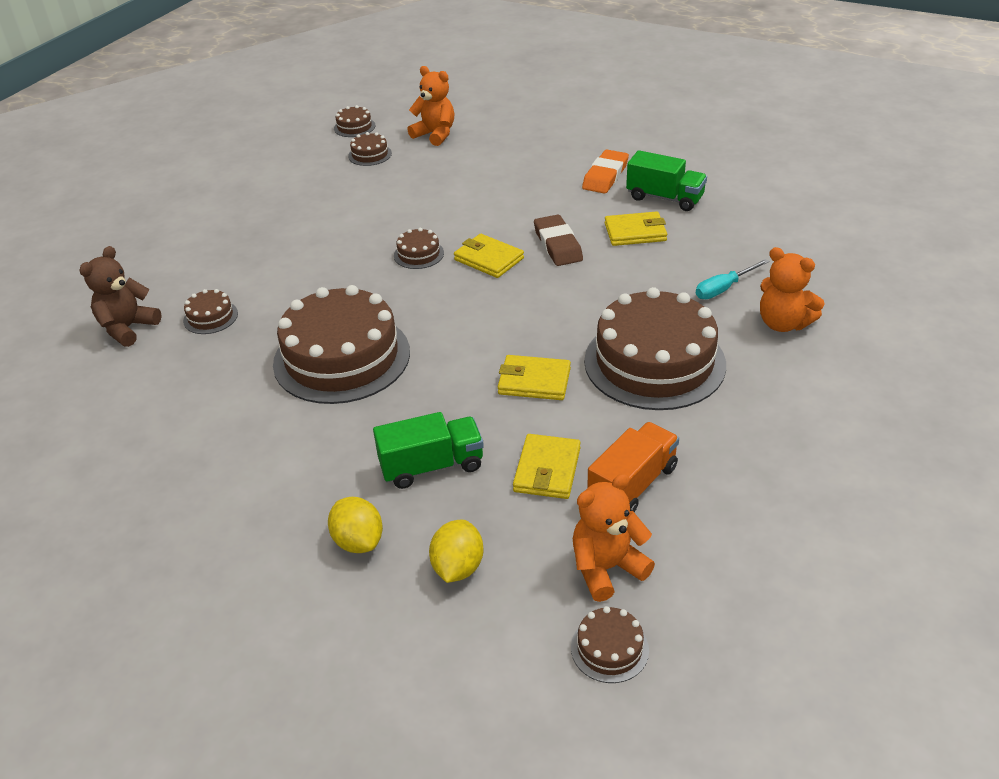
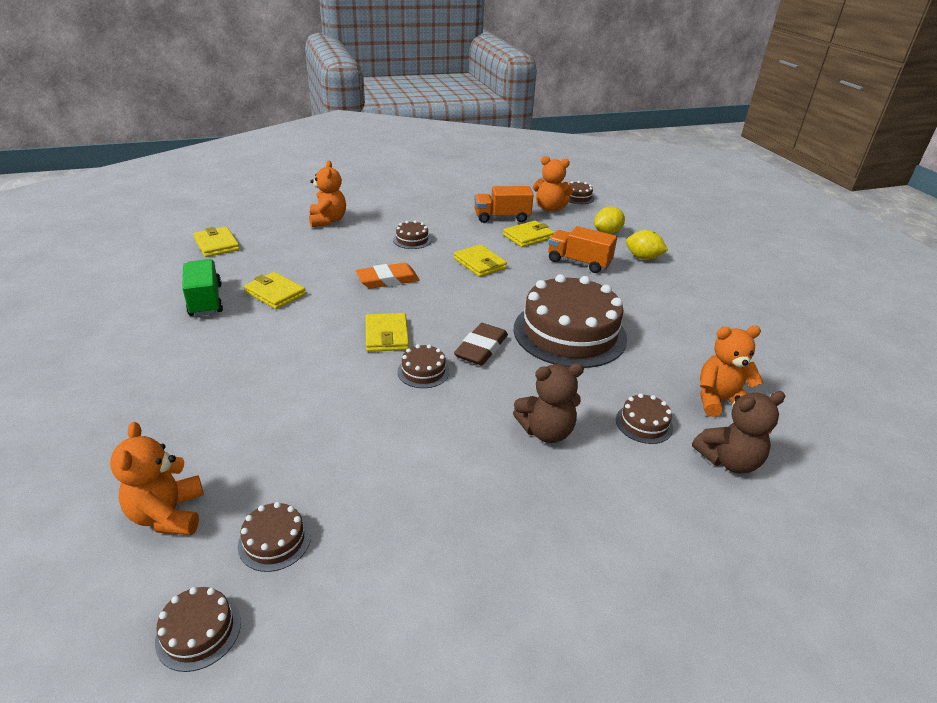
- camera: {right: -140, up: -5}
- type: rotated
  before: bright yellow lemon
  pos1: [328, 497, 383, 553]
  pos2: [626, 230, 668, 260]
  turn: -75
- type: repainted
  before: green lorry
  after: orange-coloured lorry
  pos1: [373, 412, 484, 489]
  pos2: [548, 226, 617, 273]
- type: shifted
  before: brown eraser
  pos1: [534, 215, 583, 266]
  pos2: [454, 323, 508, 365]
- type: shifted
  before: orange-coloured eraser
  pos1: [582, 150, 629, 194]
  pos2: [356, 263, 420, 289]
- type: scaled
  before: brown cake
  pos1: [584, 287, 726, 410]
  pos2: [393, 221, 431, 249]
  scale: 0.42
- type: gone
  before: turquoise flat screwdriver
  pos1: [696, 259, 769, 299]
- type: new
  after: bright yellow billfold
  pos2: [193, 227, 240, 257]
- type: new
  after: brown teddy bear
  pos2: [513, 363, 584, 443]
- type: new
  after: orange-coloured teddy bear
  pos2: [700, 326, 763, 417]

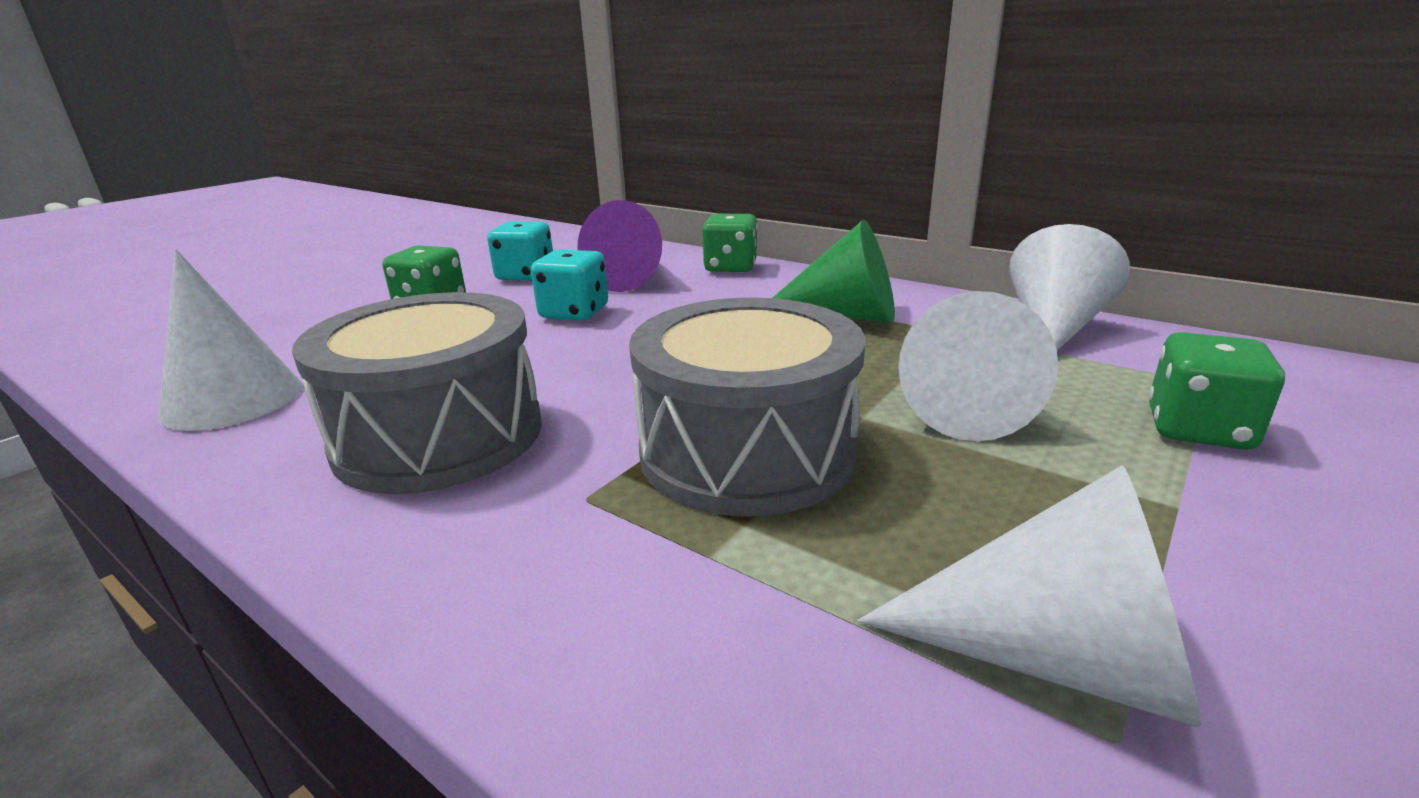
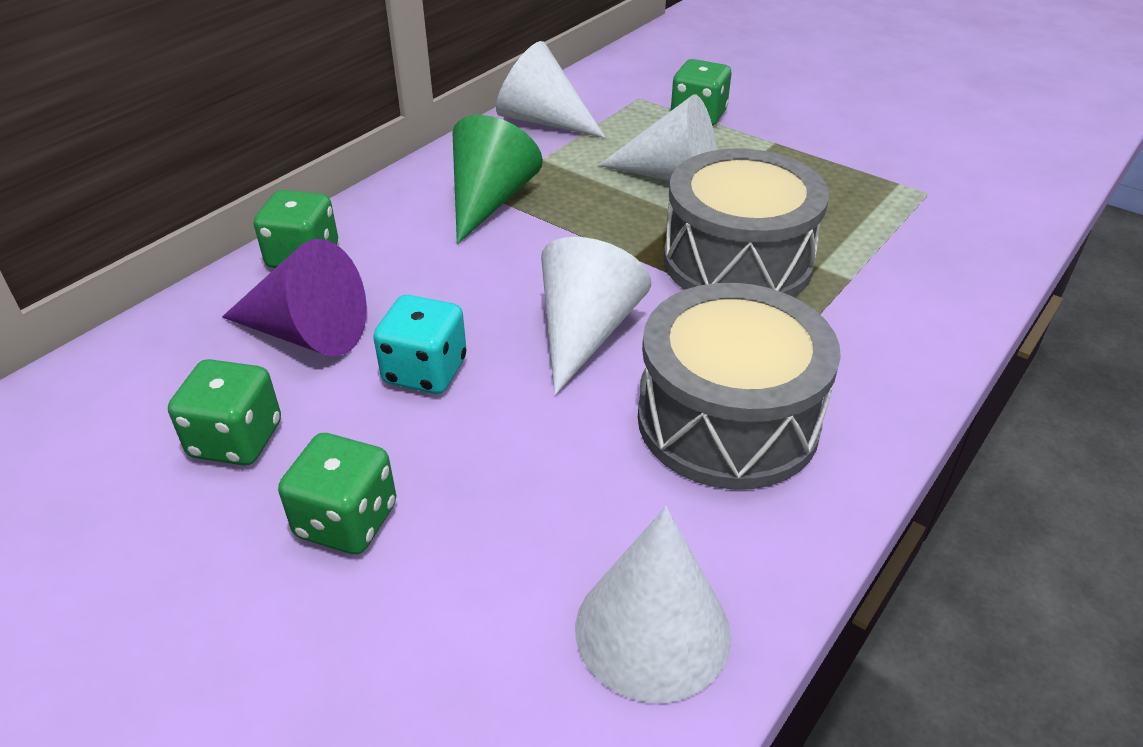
- camera: {right: -90, up: 15}
- type: repainted
  before: turquoise die
  after: green die
  pos1: [487, 222, 553, 281]
  pos2: [168, 359, 281, 466]
- type: shifted
  before: snow-white cone
  pos1: [857, 465, 1200, 728]
  pos2: [541, 237, 651, 395]

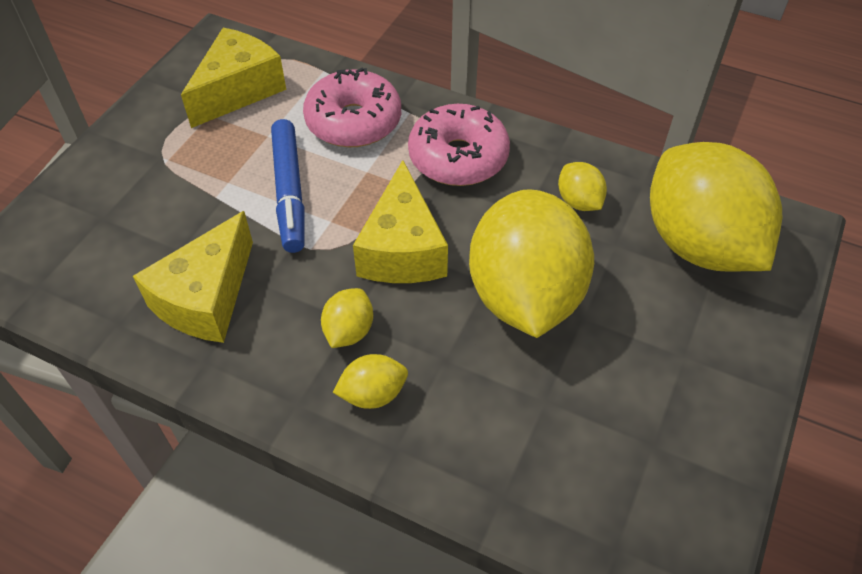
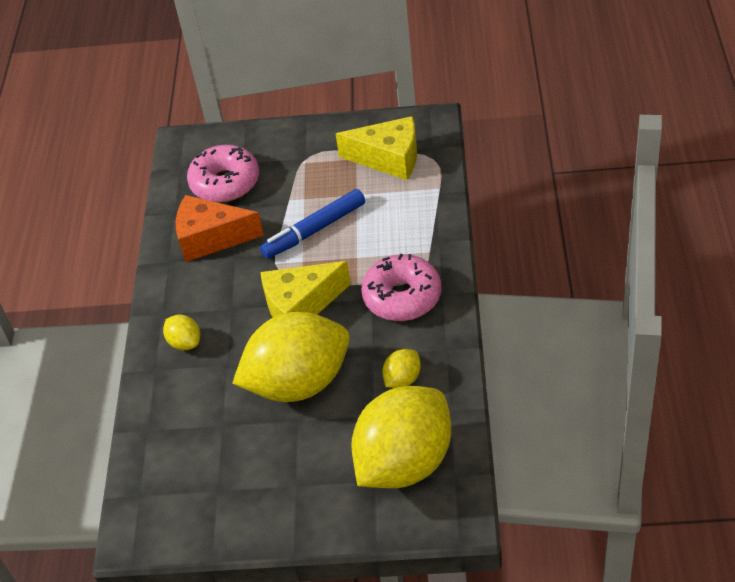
- camera: {right: 70, up: -5}
- type: repainted
  before: bright yellow cheese wedge
  after: orange-coloured cheese wedge
  pos1: [133, 211, 253, 343]
  pos2: [176, 195, 264, 262]
- type: shifted
  before: rosy donut
  pos1: [303, 67, 401, 147]
  pos2: [187, 145, 259, 202]
- type: gone
  before: bright yellow lemon
  pos1: [321, 288, 373, 348]

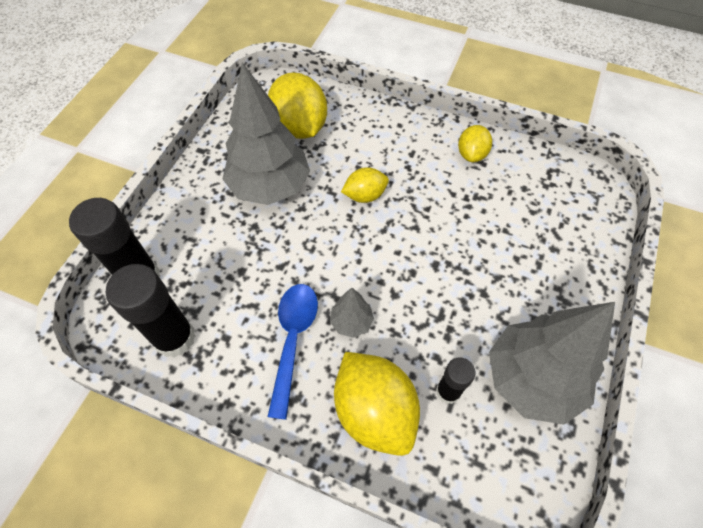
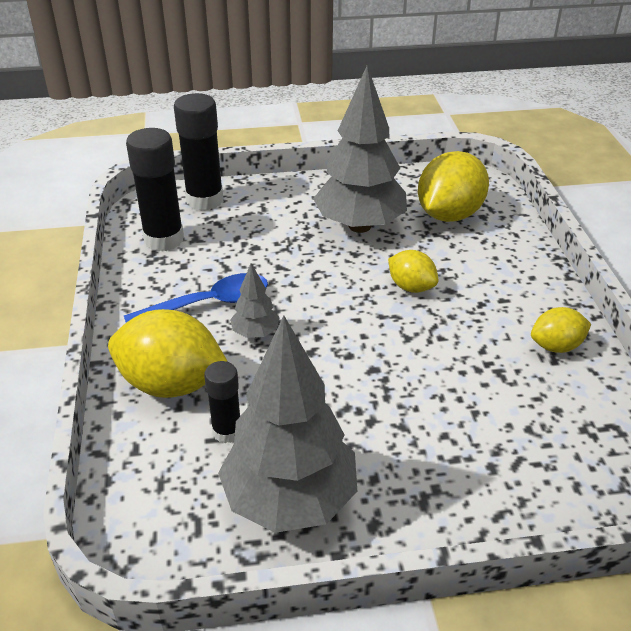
- camera: {right: 60, up: -20}
- type: rotated
  before: bright yellow lemon
  pos1: [334, 352, 420, 456]
  pos2: [108, 309, 228, 398]
  turn: 75

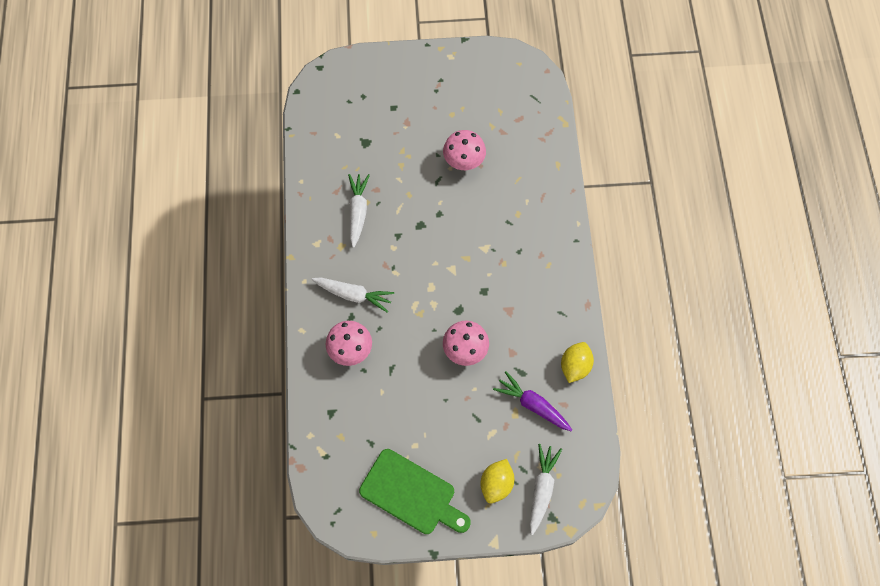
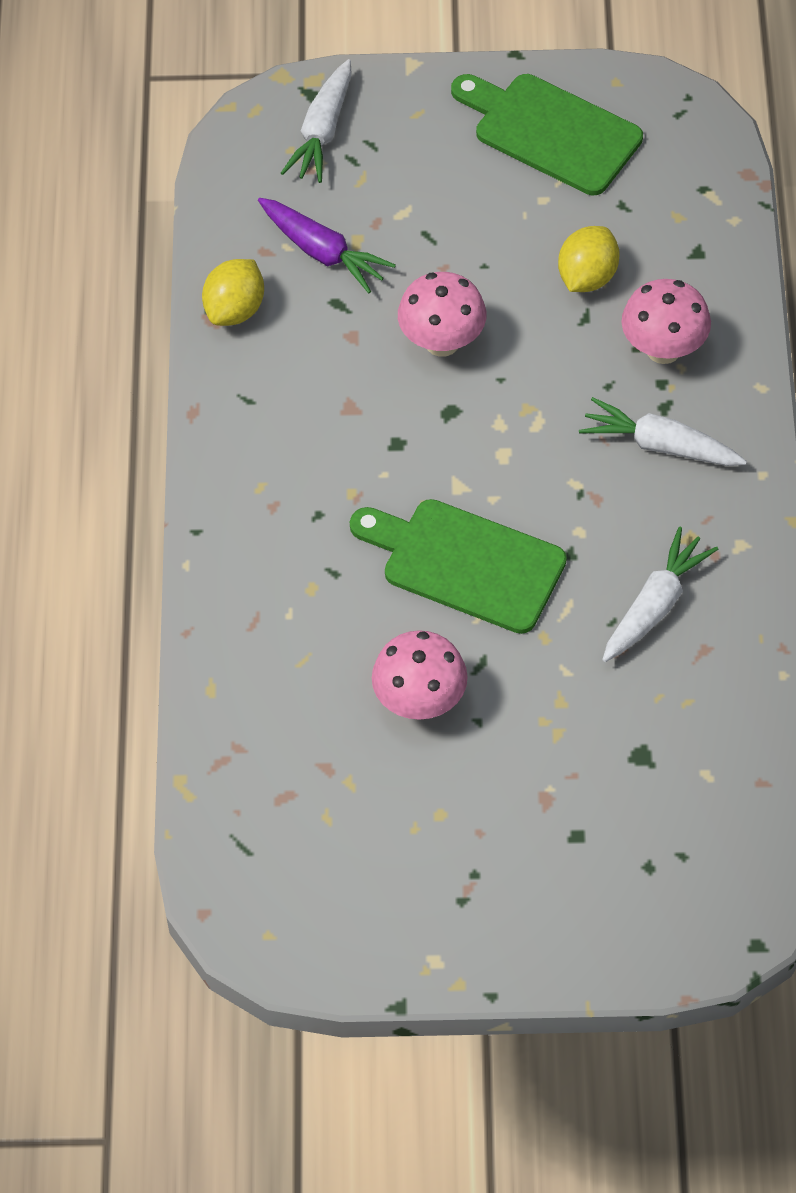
- camera: {right: -175, up: -10}
- type: rotated
  before: snow-white carrot
  pos1: [348, 174, 370, 248]
  pos2: [602, 526, 718, 662]
  turn: -150
- type: shifted
  before: bright yellow lemon
  pos1: [481, 459, 514, 503]
  pos2: [558, 226, 620, 292]
- type: new
  after: green chopping board
  pos2: [350, 499, 566, 634]

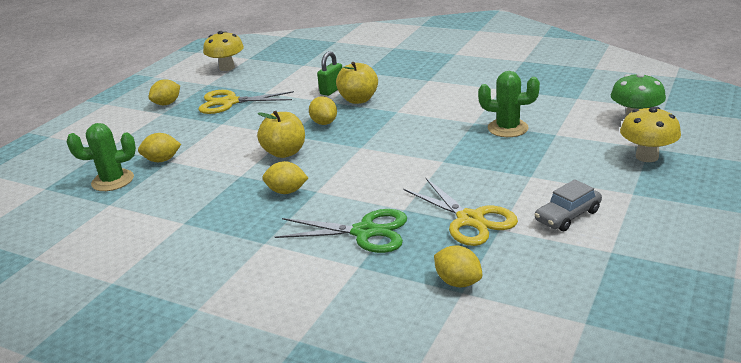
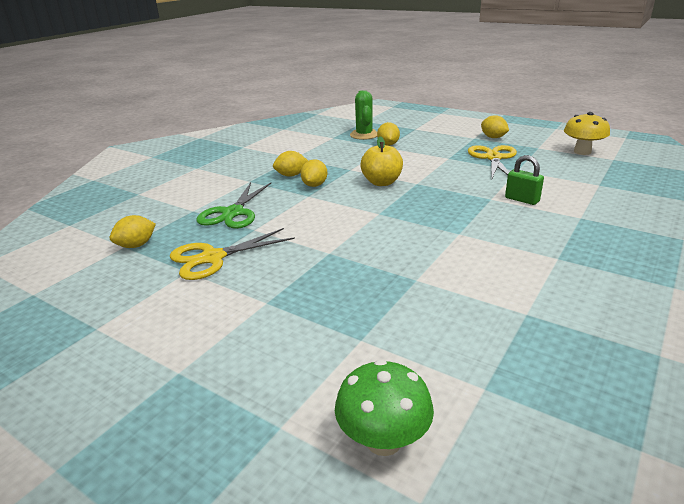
- camera: {right: 95, up: 0}
- type: shifted
  before: bright yellow lemon
  pos1: [309, 96, 337, 125]
  pos2: [273, 151, 308, 177]
- type: gone
  before: bright yellow apple fruit
  pos1: [336, 62, 378, 104]
- type: gone
  before: green prickly plant
  pos1: [478, 71, 540, 137]
- type: gone
  before: gray automobile
  pos1: [535, 179, 602, 231]
- type: gone
  before: bright yellow fungus
  pos1: [620, 107, 681, 162]

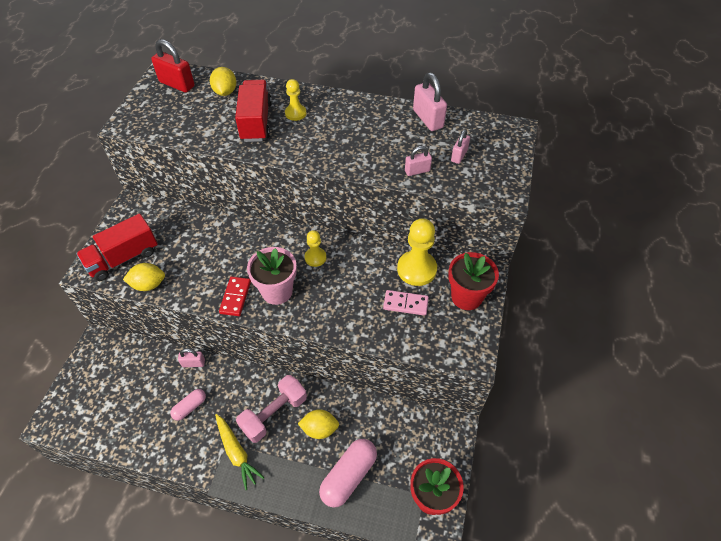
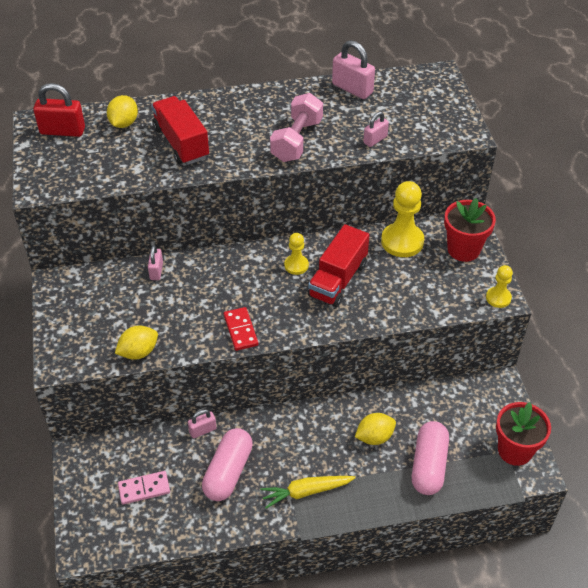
- camera: {right: -25, up: -5}
- type: shifted
  before: crimson lorry
  pos1: [76, 213, 158, 281]
  pos2: [308, 224, 369, 307]
- type: scaled
  before: rosy pill shape
  pos1: [170, 389, 206, 421]
  pos2: [202, 428, 253, 501]
  scale: 1.79
- type: rotated
  before: bright yellow lemon
  pos1: [210, 67, 236, 96]
  pos2: [107, 95, 138, 128]
  turn: 45
- type: rotated
  before: bright yellow carrot
  pos1: [215, 414, 264, 490]
  pos2: [260, 476, 356, 509]
  turn: 135
- type: shifted
  before: rosy hand weight
  pos1: [236, 375, 307, 443]
  pos2: [270, 93, 323, 162]
- type: gone
  before: rosy flower pot
  pos1: [247, 247, 297, 305]
- type: shifted
  before: bright yellow chess pawn
  pos1: [285, 79, 306, 121]
  pos2: [486, 265, 513, 308]
- type: shifted
  before: rosy domino
  pos1: [383, 290, 429, 316]
  pos2: [118, 471, 170, 505]
- type: shifted
  before: rosy small lock
  pos1: [451, 129, 470, 164]
  pos2: [148, 245, 163, 280]

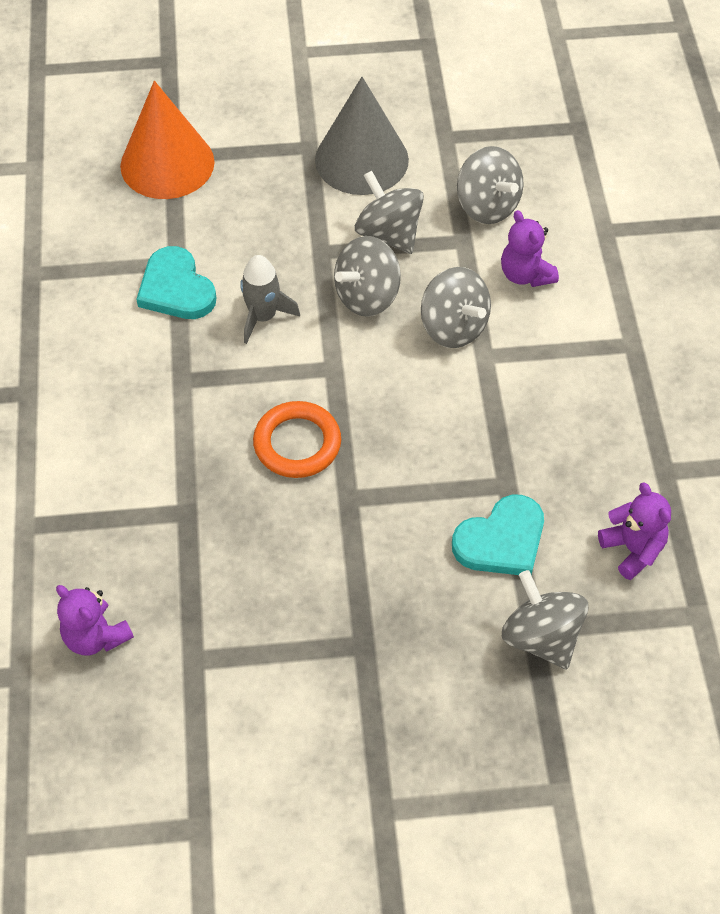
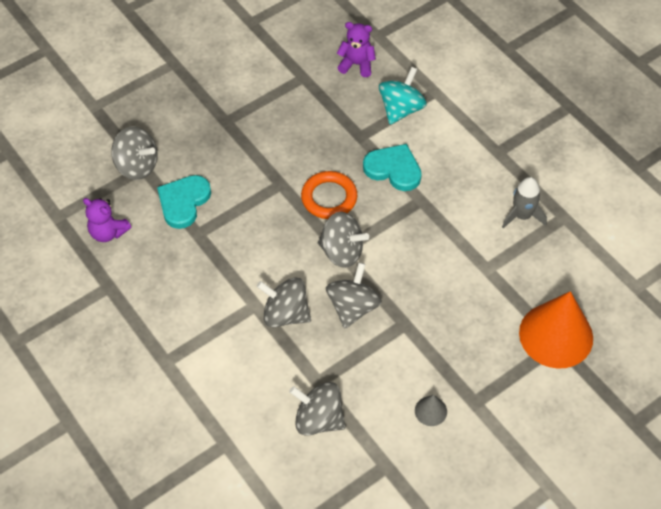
- camera: {right: 150, up: 0}
- type: shifted
  before: turquoise love heart
  pos1: [136, 246, 216, 319]
  pos2: [363, 144, 422, 191]
- type: shifted
  before: gray spaceship
  pos1: [240, 255, 300, 344]
  pos2: [502, 177, 547, 228]
- type: scaled
  before: gray cone
  pos1: [315, 77, 409, 195]
  pos2: [415, 395, 447, 426]
  scale: 0.43
- type: shifted
  before: gray spinning top
  pos1: [355, 171, 424, 254]
  pos2: [318, 212, 369, 268]
- type: gone
  before: violet teddy bear
  pos1: [501, 210, 559, 287]
- type: new
  after: turquoise spinning top
  pos2: [379, 67, 427, 125]

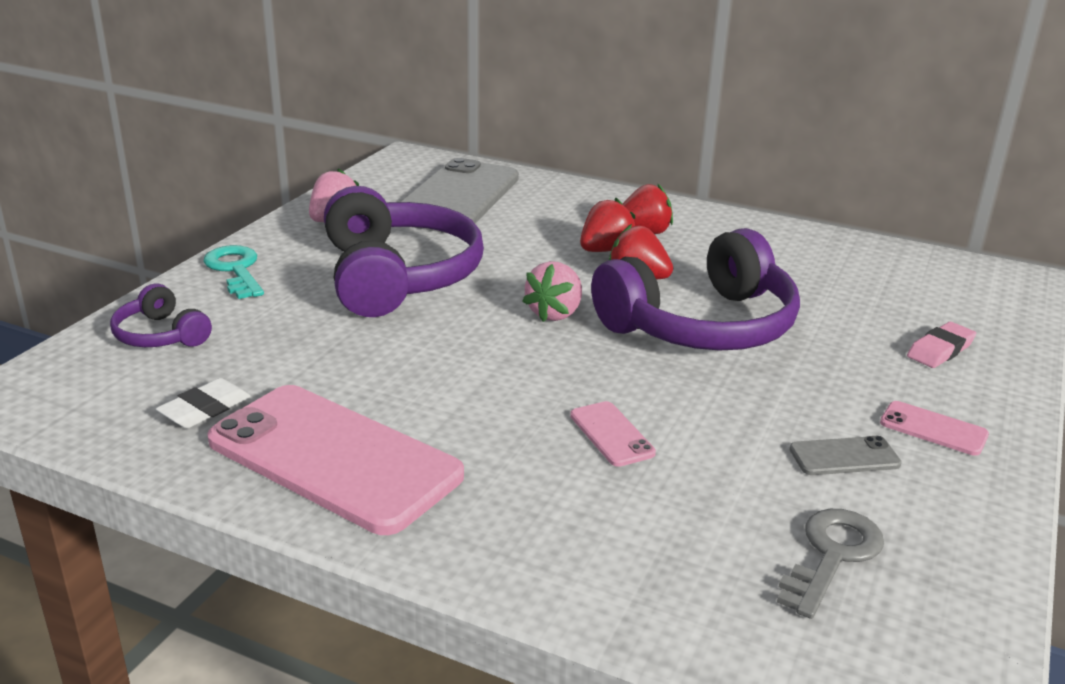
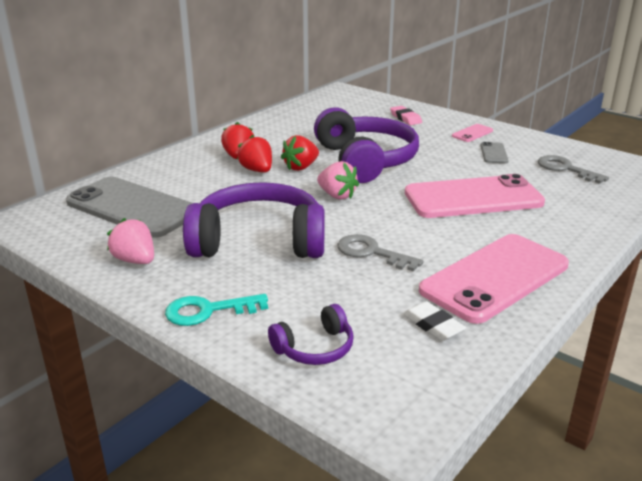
- camera: {right: -75, up: 0}
- type: scaled
  before: rosy phone
  pos1: [570, 401, 656, 467]
  pos2: [405, 174, 545, 218]
  scale: 2.42
- type: new
  after: gray door key
  pos2: [337, 234, 423, 271]

